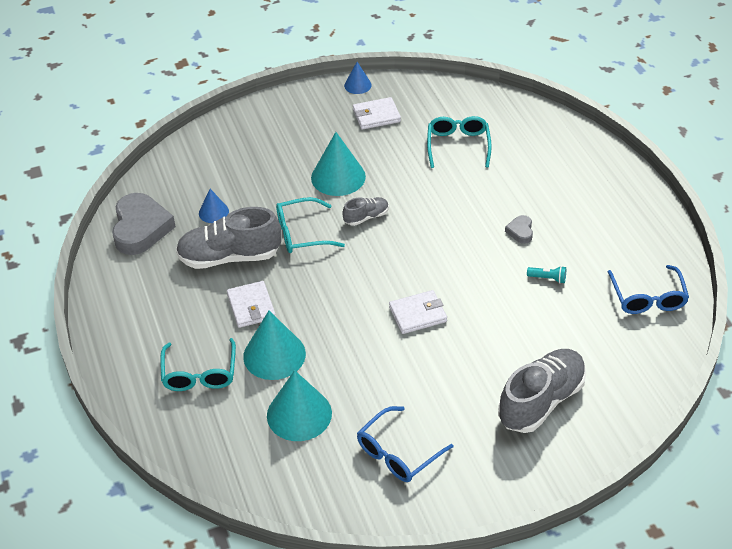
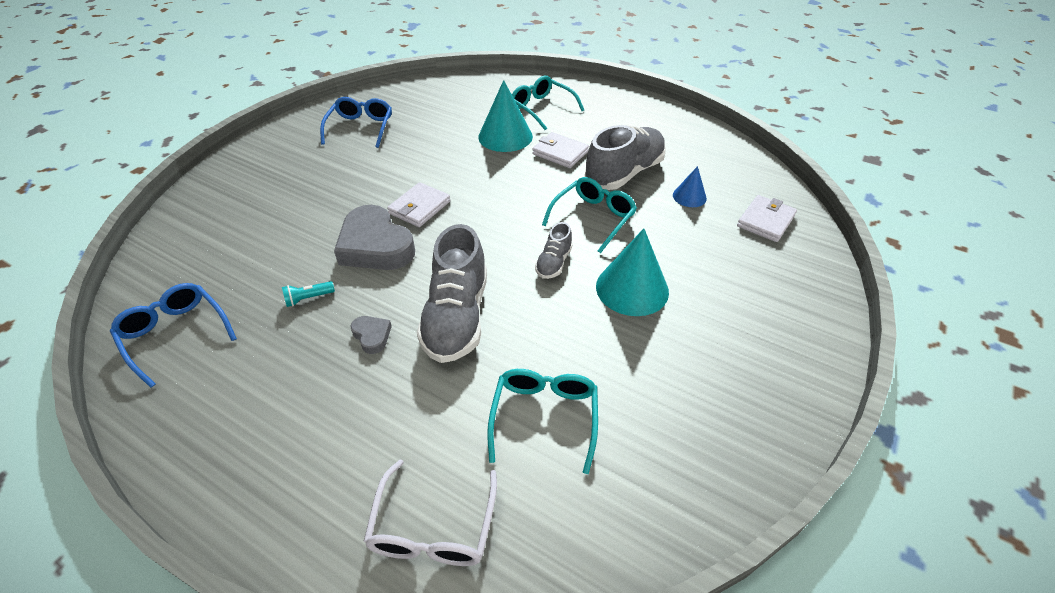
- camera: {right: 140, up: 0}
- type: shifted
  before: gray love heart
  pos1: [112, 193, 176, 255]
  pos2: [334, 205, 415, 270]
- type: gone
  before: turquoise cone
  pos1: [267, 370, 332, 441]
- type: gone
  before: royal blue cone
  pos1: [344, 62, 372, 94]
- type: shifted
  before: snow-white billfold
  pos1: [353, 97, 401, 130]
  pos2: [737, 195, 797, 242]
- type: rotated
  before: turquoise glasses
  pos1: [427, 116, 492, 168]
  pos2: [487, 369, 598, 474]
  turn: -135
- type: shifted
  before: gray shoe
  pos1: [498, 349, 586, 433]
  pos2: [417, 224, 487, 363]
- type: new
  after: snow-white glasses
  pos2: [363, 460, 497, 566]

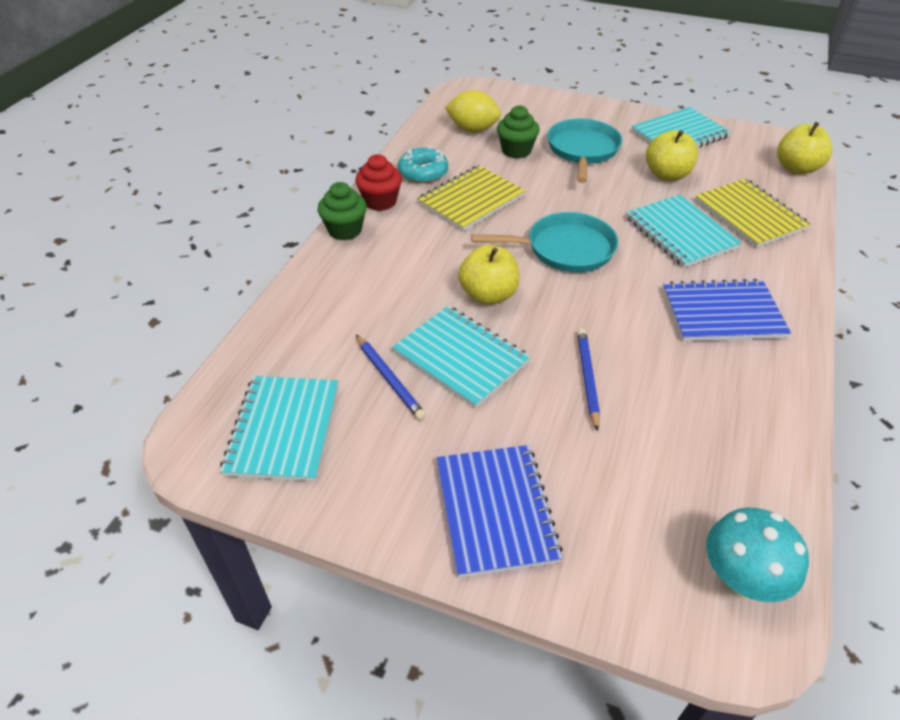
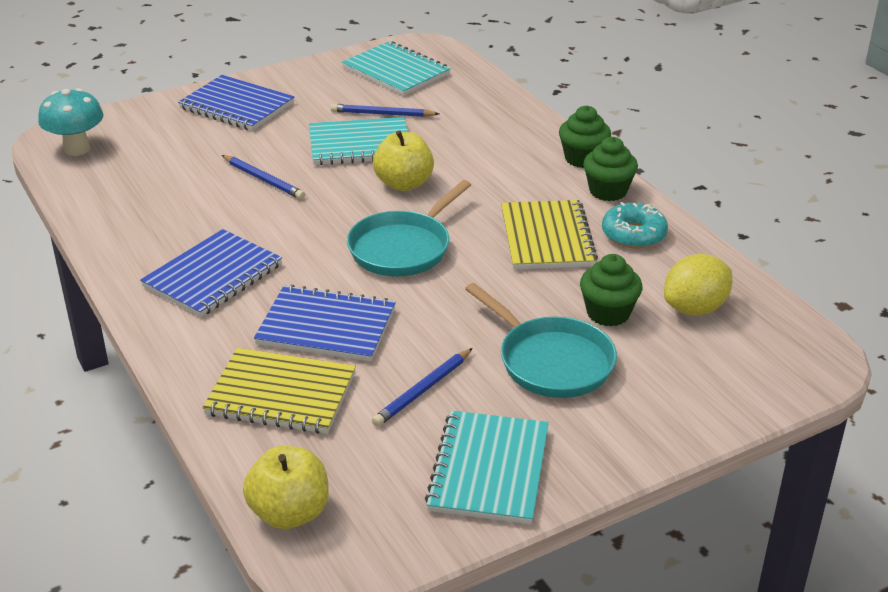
- camera: {right: 130, up: -10}
- type: repainted
  before: crimson muffin
  after: green muffin
  pos1: [355, 154, 402, 211]
  pos2: [583, 137, 638, 201]
- type: repainted
  before: turquoise exercise book
  after: royal blue exercise book
  pos1: [626, 195, 741, 268]
  pos2: [254, 285, 396, 362]
- type: swapped
  before: bright yellow apple fruit
  after: royal blue pencil
  pos1: [646, 130, 698, 181]
  pos2: [372, 348, 473, 427]

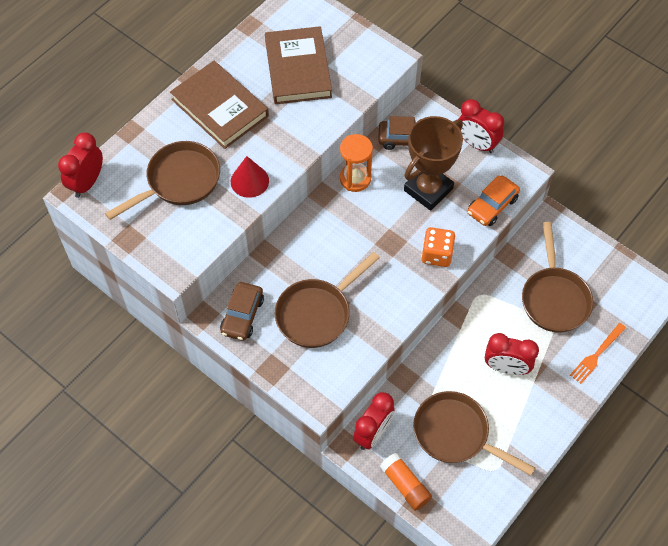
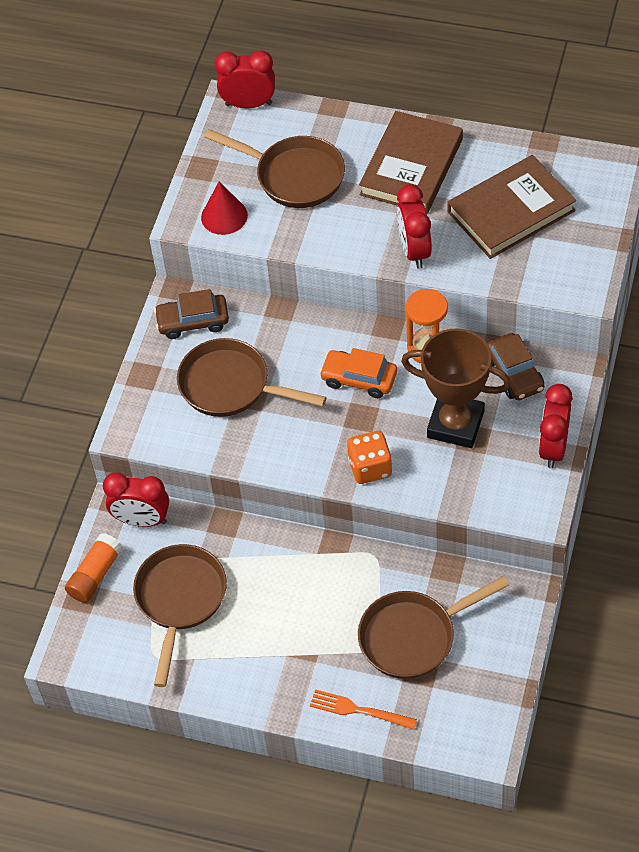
- camera: {right: 70, up: -5}
- type: shifted
  before: crimson cone
  pos1: [231, 156, 269, 198]
  pos2: [201, 182, 248, 235]
- type: shifted
  before: orange-coloured automobile
  pos1: [467, 175, 520, 226]
  pos2: [319, 348, 397, 398]
- type: shifted
  before: crimson alarm clock
  pos1: [485, 333, 539, 375]
  pos2: [397, 184, 432, 269]

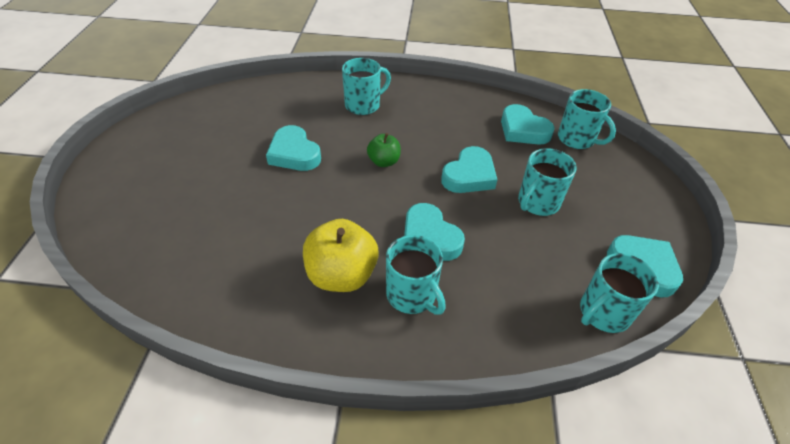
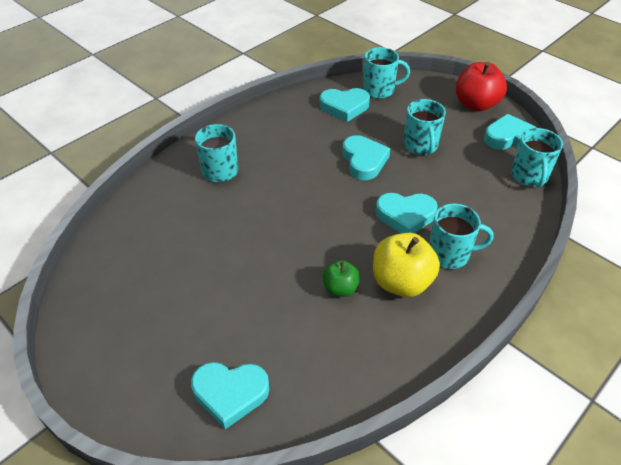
- camera: {right: -50, up: 0}
- type: shifted
  before: turquoise love heart
  pos1: [266, 125, 321, 171]
  pos2: [191, 362, 269, 429]
- type: shifted
  before: green apple fruit
  pos1: [367, 133, 401, 167]
  pos2: [322, 260, 360, 297]
- type: new
  after: crimson apple fruit
  pos2: [456, 62, 507, 112]

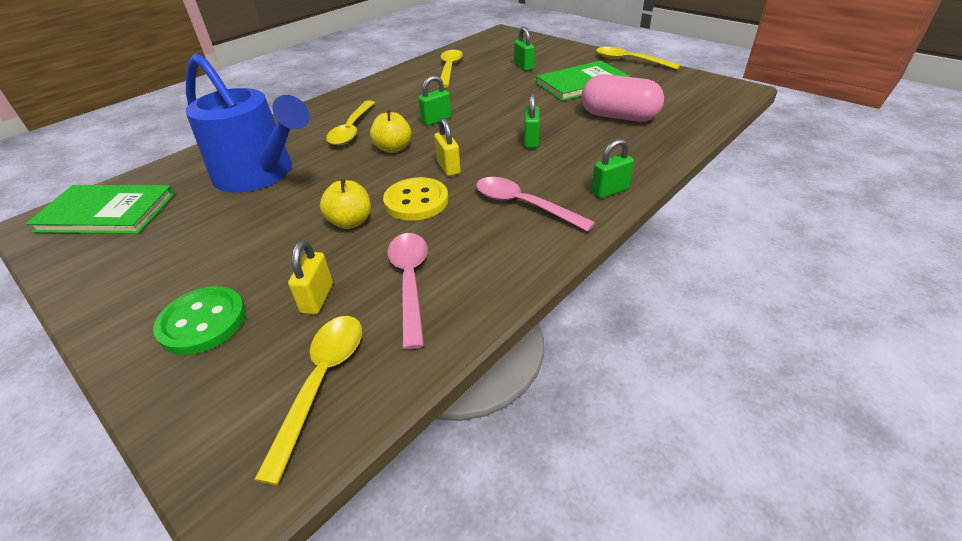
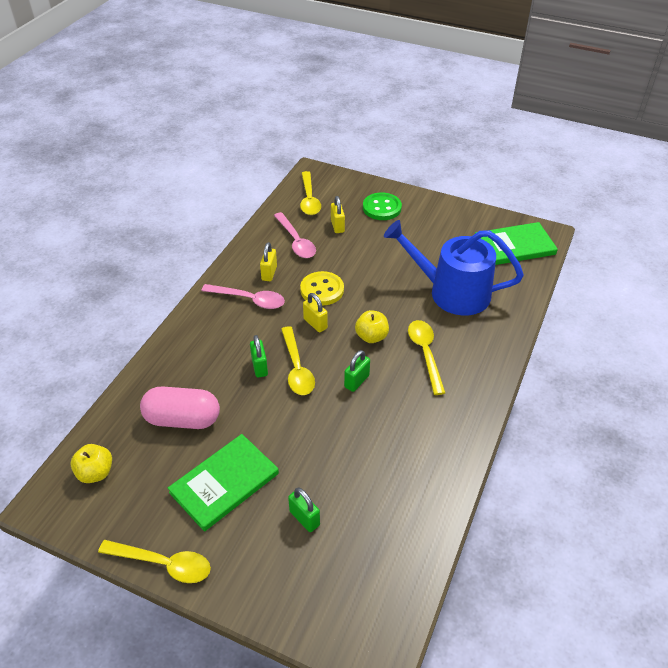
- camera: {right: 160, up: 5}
- type: shifted
  before: bright yellow apple fruit
  pos1: [320, 178, 371, 229]
  pos2: [70, 444, 112, 483]
- type: shifted
  before: bright yellow teaspoon
  pos1: [438, 50, 463, 88]
  pos2: [281, 326, 315, 395]
- type: gone
  before: green small lock
  pos1: [591, 139, 634, 199]
- type: new
  after: bright yellow small lock
  pos2: [260, 242, 277, 281]

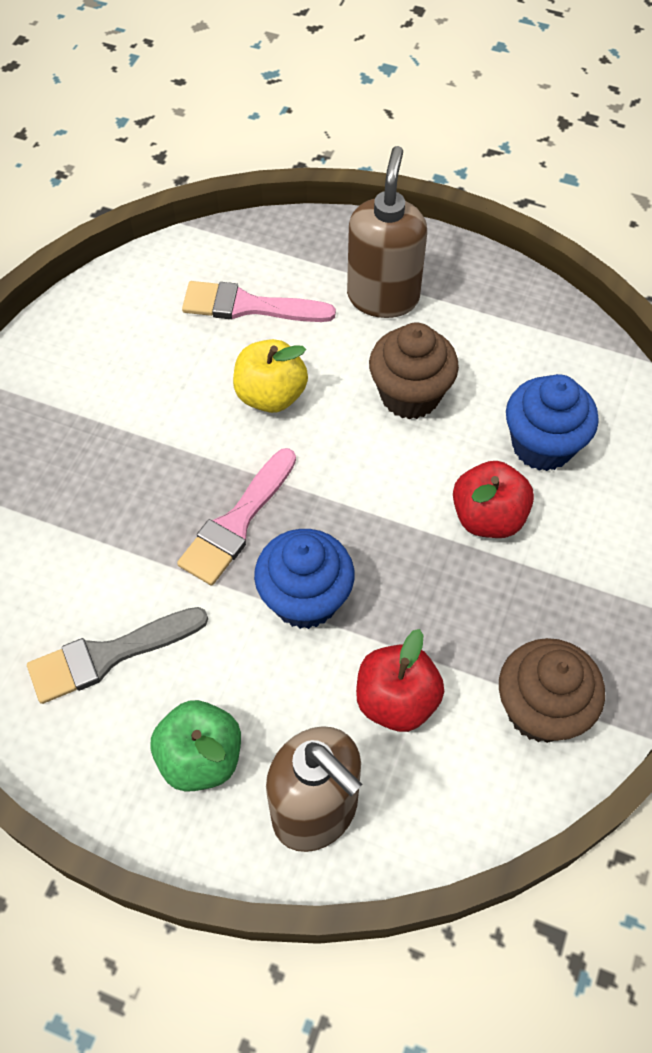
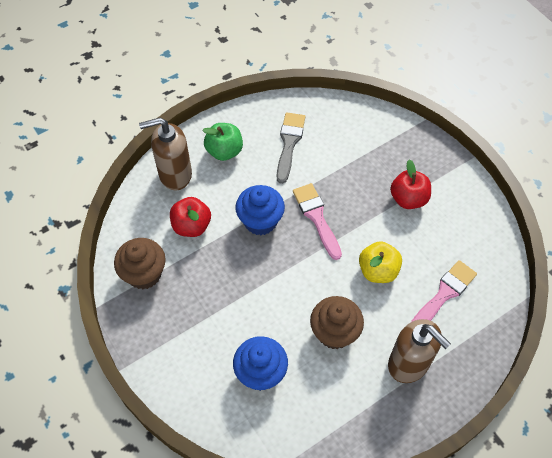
- camera: {right: 125, up: 0}
- type: shifted
  before: crimson apple fruit
  pos1: [453, 461, 534, 538]
  pos2: [390, 159, 431, 209]

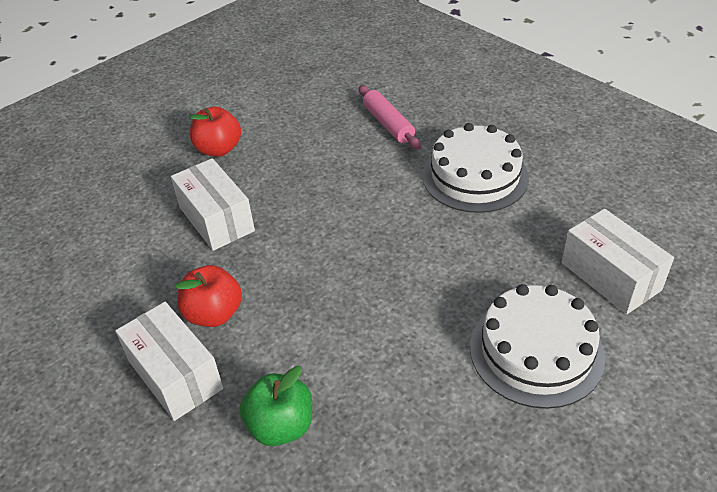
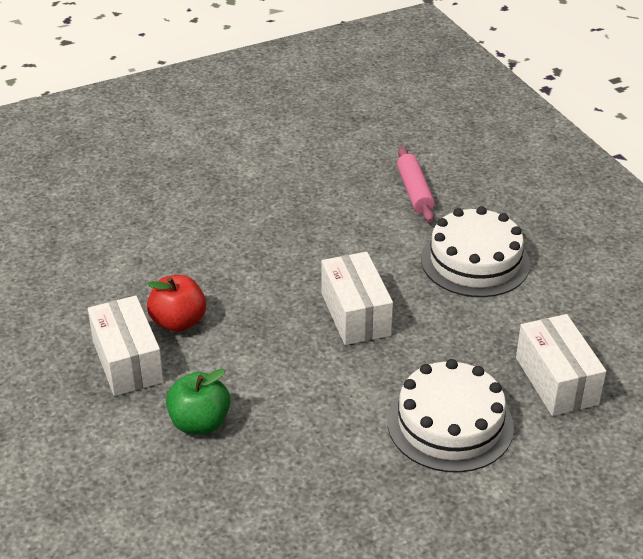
- camera: {right: 15, up: -5}
- type: shifted
  before: snow-white package
  pos1: [171, 158, 255, 251]
  pos2: [322, 252, 393, 345]
- type: gone
  before: crimson apple fruit
  pos1: [189, 107, 241, 157]

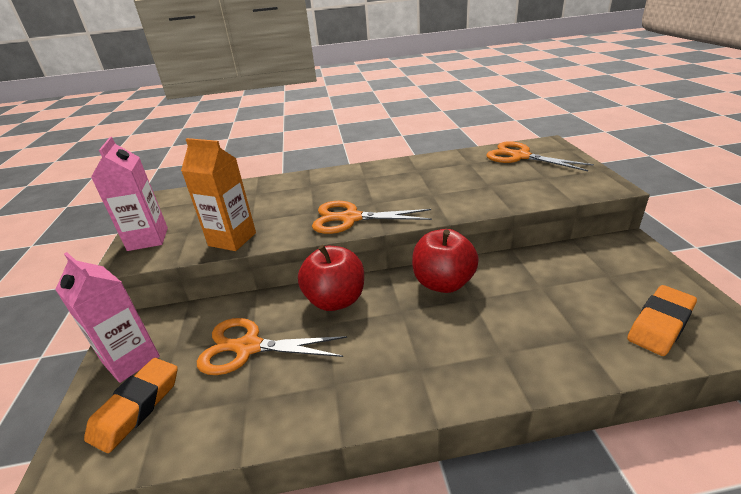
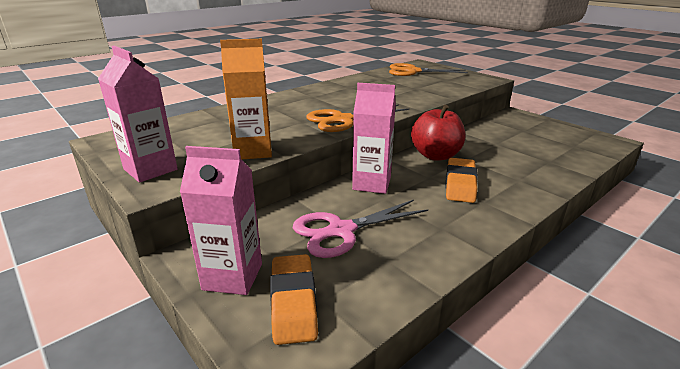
- camera: {right: -35, up: -5}
- type: repainted
  before: orange-coloured shears
  after: rosy shears
  pos1: [197, 318, 347, 375]
  pos2: [293, 200, 428, 258]
- type: swapped
  before: crimson apple fruit
  after: rosy milk carton
  pos1: [298, 245, 364, 311]
  pos2: [352, 83, 396, 194]
- type: shifted
  before: orange-coloured eraser
  pos1: [627, 285, 697, 356]
  pos2: [446, 158, 478, 203]

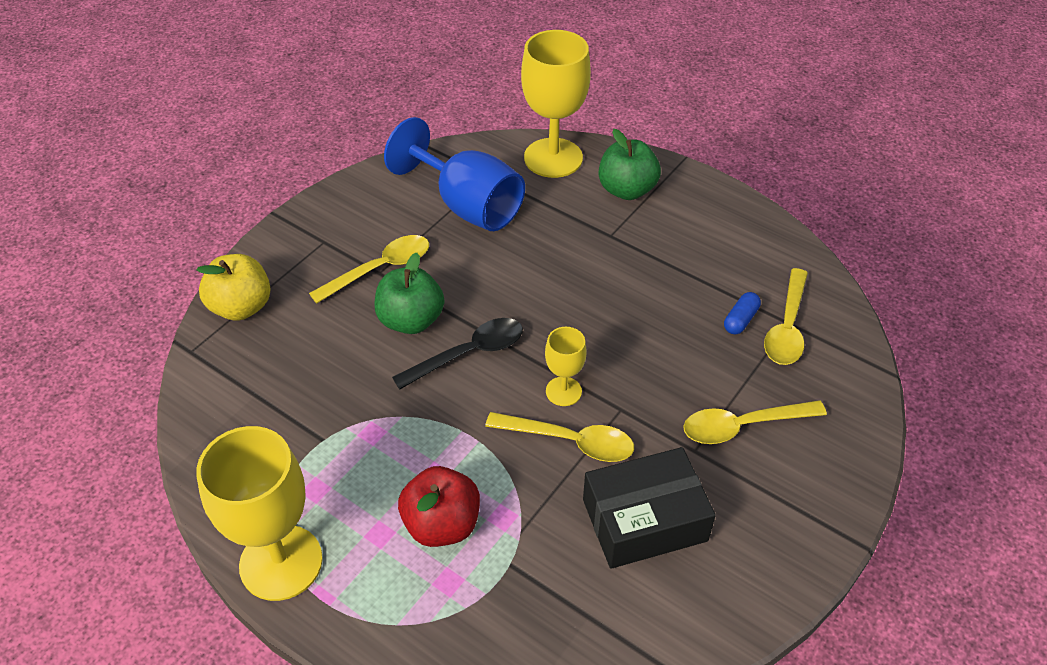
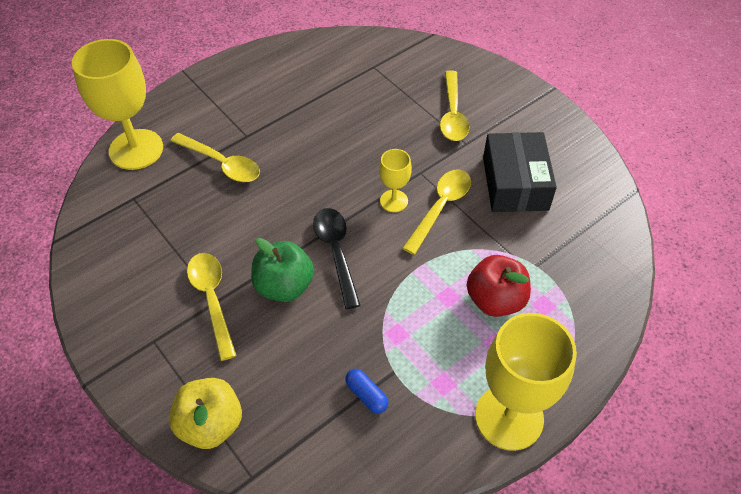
- camera: {right: -75, up: 5}
- type: gone
  before: royal blue chalice
  pos1: [384, 117, 525, 231]
- type: gone
  before: green apple fruit
  pos1: [599, 129, 661, 200]
- type: shifted
  before: royal blue pill shape
  pos1: [724, 292, 761, 335]
  pos2: [345, 369, 388, 414]
- type: shifted
  before: bright yellow teaspoon
  pos1: [764, 268, 808, 365]
  pos2: [170, 133, 260, 182]

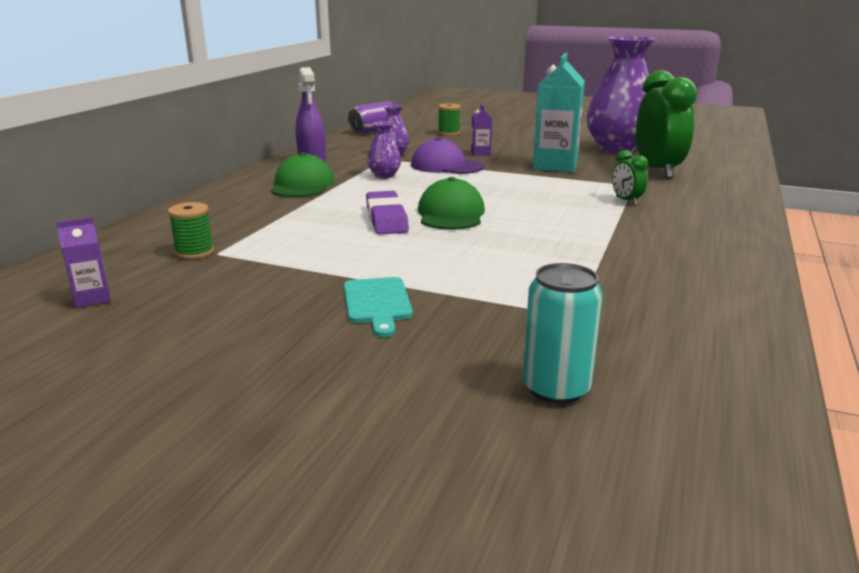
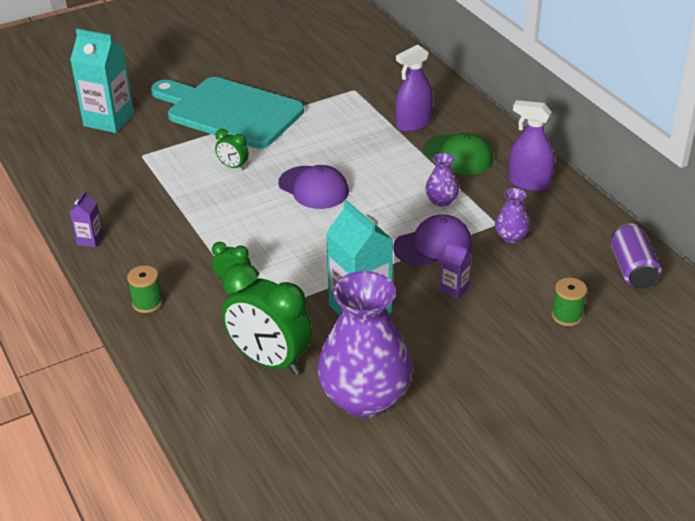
- camera: {right: 130, up: 15}
- type: shifted
  before: violet milk carton
  pos1: [56, 217, 111, 308]
  pos2: [70, 191, 103, 247]
- type: shifted
  before: green reel of thread
  pos1: [168, 202, 214, 259]
  pos2: [127, 265, 162, 313]
- type: scaled
  before: turquoise chopping board
  pos1: [344, 277, 413, 337]
  pos2: [151, 77, 304, 149]
  scale: 2.42
- type: gone
  before: violet eraser
  pos1: [366, 191, 409, 235]
- type: repainted
  before: green baseball cap
  after: violet baseball cap
  pos1: [418, 177, 485, 230]
  pos2: [278, 165, 349, 209]
- type: swapped
  before: turquoise soda can
  after: turquoise milk carton
  pos1: [523, 263, 603, 404]
  pos2: [70, 29, 134, 133]
- type: new
  after: green alarm clock
  pos2: [215, 129, 249, 170]
- type: new
  after: violet sprayer
  pos2: [395, 44, 433, 132]

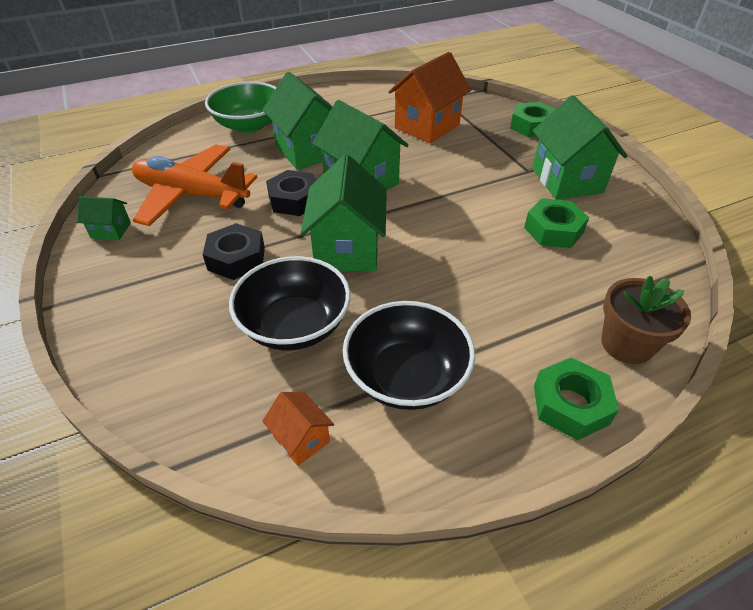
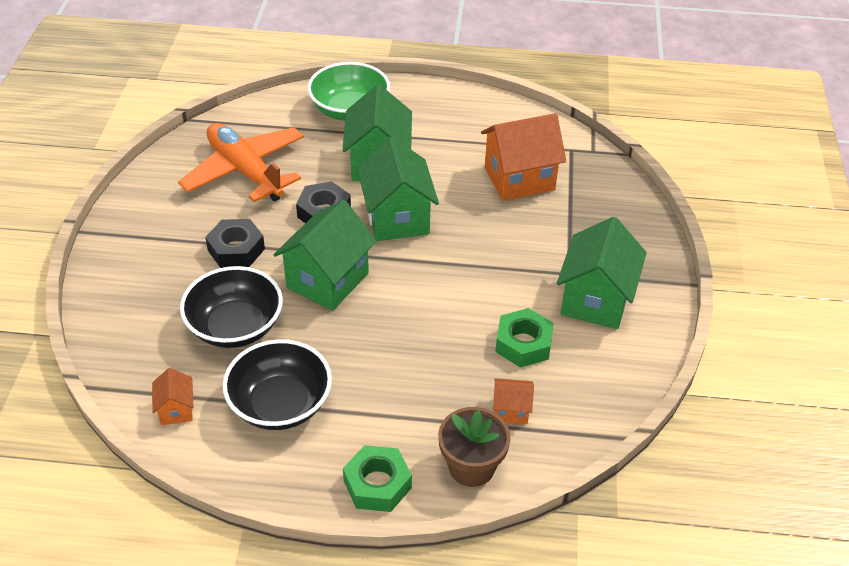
- camera: {right: 30, up: 0}
- type: gone
  before: green toy house
  pos1: [77, 196, 131, 240]
- type: gone
  before: green hexagon nut
  pos1: [510, 102, 555, 137]
- type: new
  after: orange-coloured toy house
  pos2: [493, 378, 534, 424]

